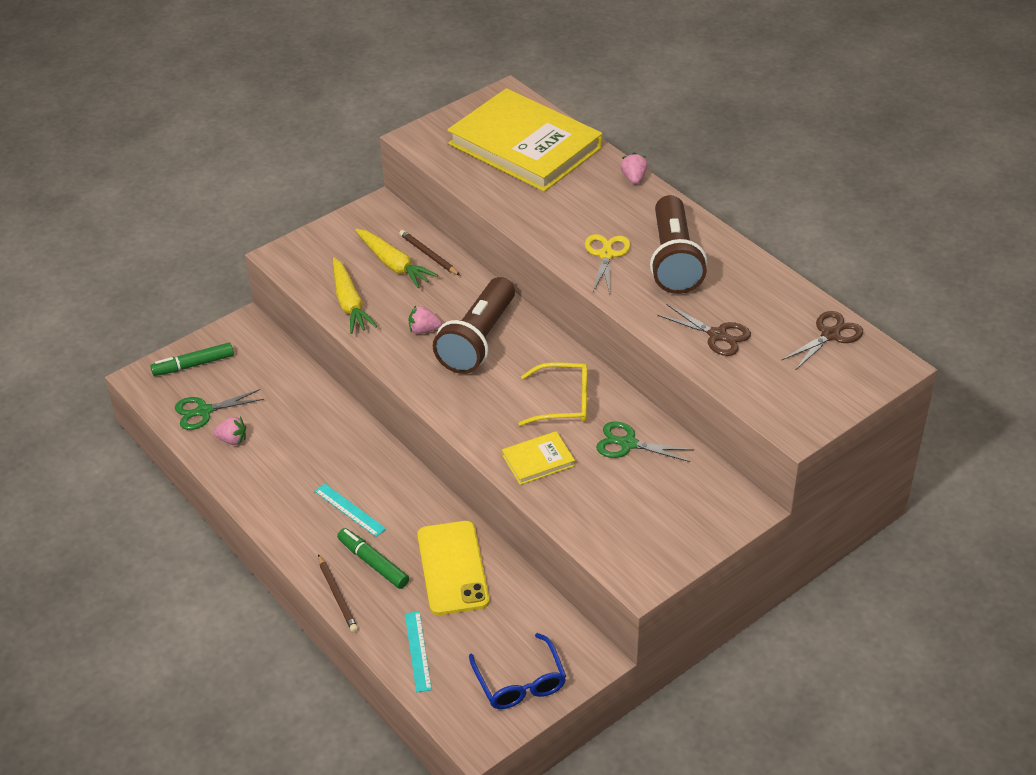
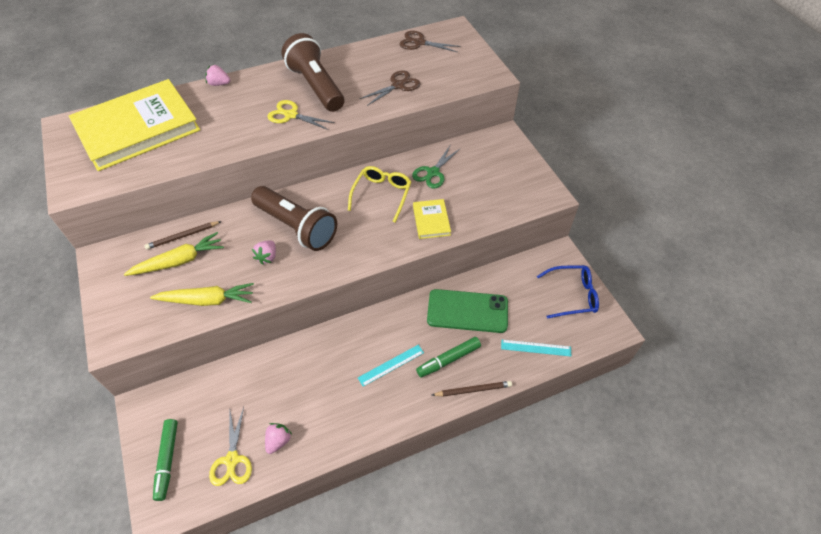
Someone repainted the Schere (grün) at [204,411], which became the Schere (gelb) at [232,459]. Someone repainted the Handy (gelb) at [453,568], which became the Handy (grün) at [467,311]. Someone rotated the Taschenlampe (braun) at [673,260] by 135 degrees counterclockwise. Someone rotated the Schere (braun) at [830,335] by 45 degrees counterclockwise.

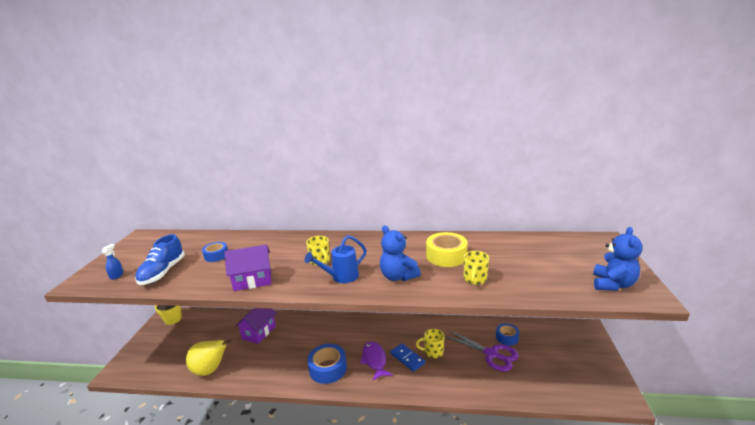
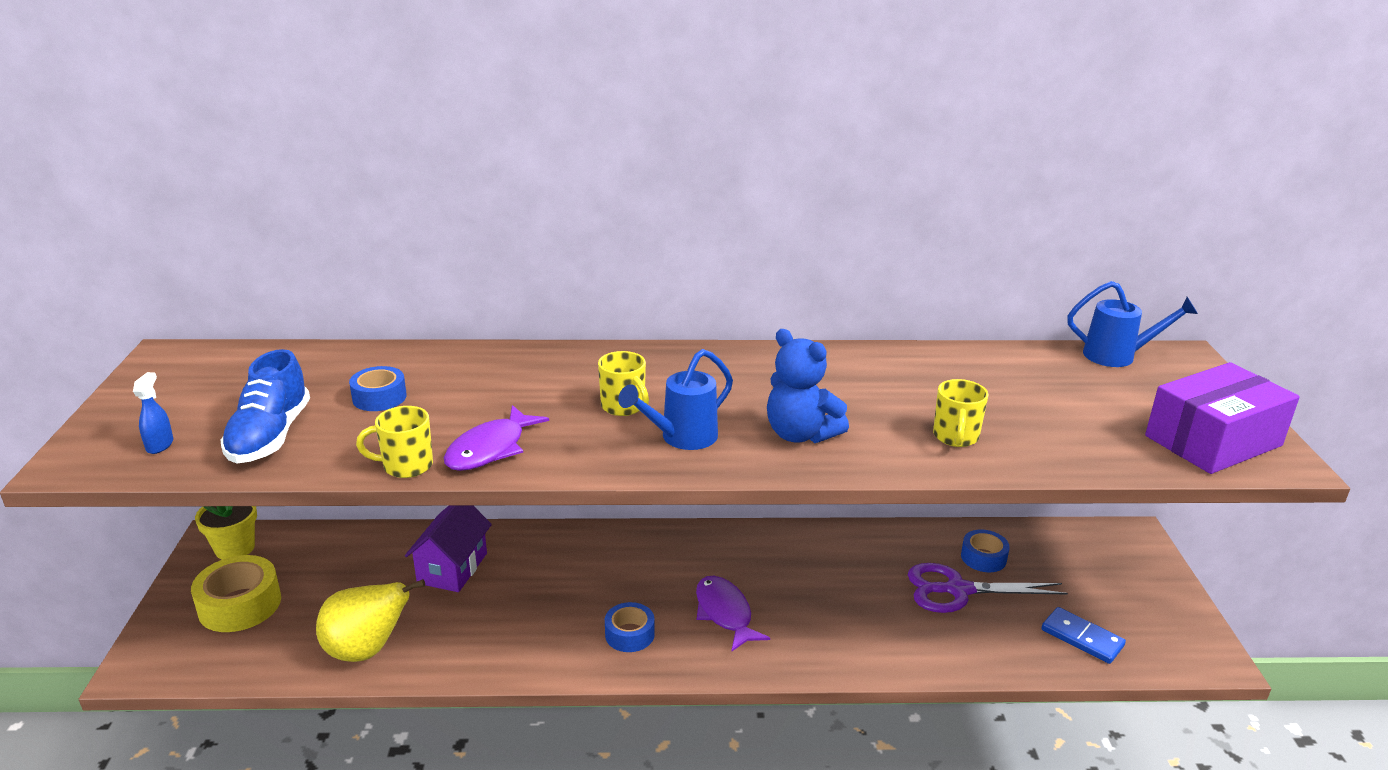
Someone swapped the Haus (lila) at [252,280] for the Fisch (lila) at [490,449]. Someone scaled the Klebeband (blau) at [328,368] by 0.62. Someone carried the Dominostein (blau) from [407,358] to [1082,638]. Someone carried the Tasse (gelb) from [433,352] to [406,466]. Someone carried the Klebeband (gelb) from [446,256] to [240,605]. Someone rotated the Schere (lila) at [491,354] by 150 degrees clockwise. Someone swapped the Teddybär (blau) at [613,284] for the Schachtel (lila) at [1213,441]. Someone put down the Gießkanne (blau) at [1117,356].

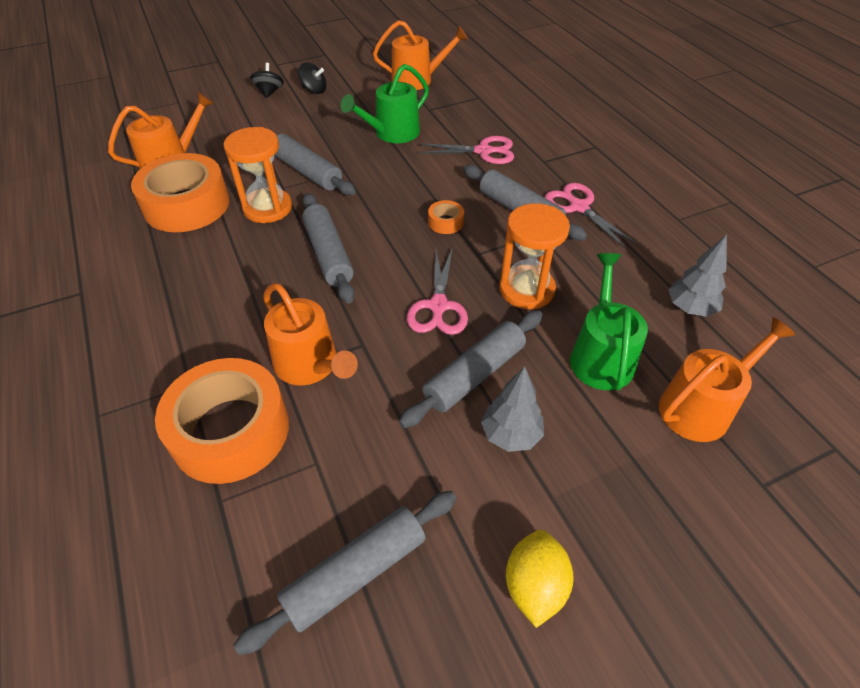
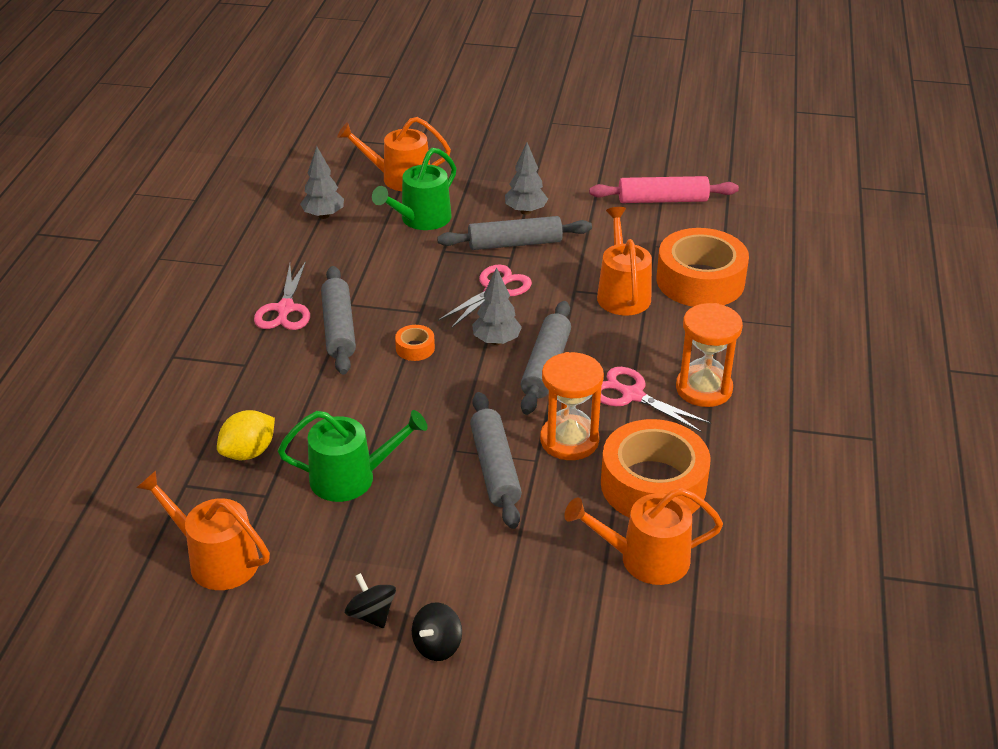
Someone repainted the Nudelholz (grau) at [355,573], which became the Nudelholz (rosa) at [662,200]. Someone carried the Schere (rosa) from [483,151] to [632,395]. Someone carried the Sanduhr (orange) from [526,289] to [704,389]. Someone carried the Zitrone (gelb) from [534,586] to [249,452]. Someone put down the Baum (grau) at [496,341].

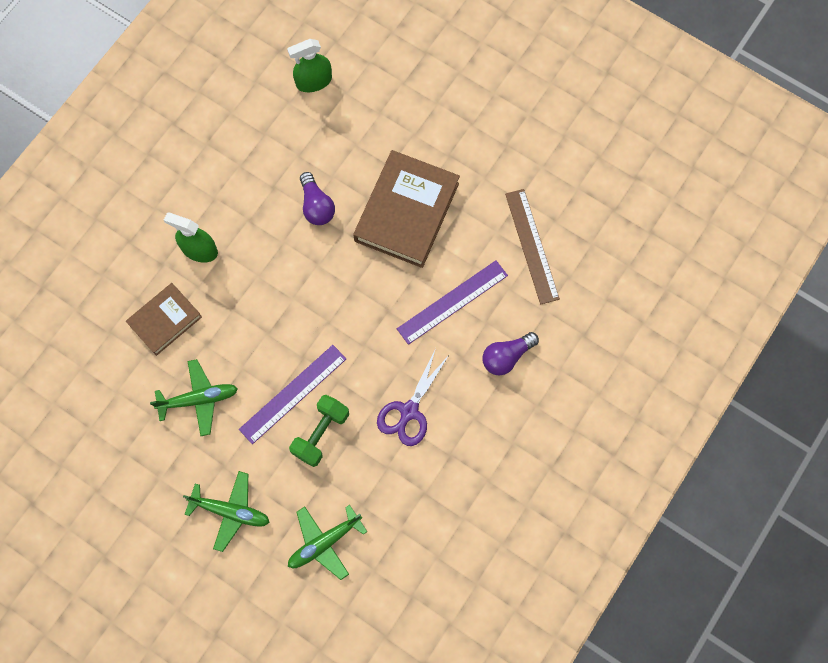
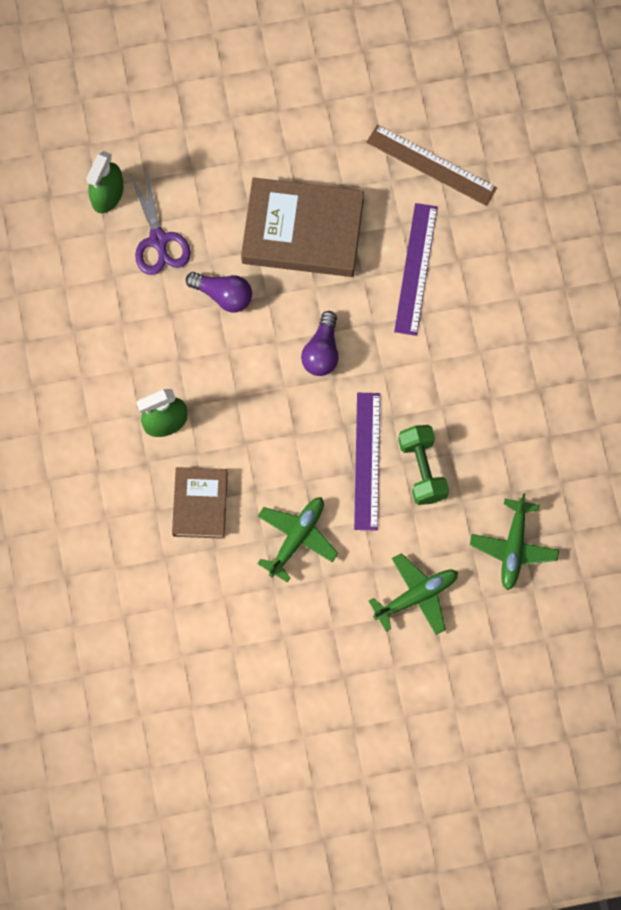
Someone rotated the Buch (braun) at [407,212] by 60 degrees counterclockwise. Someone carried the Schere (lila) from [409,411] to [158,240]. Someone carried the Glühbirne (lila) from [506,357] to [322,352].

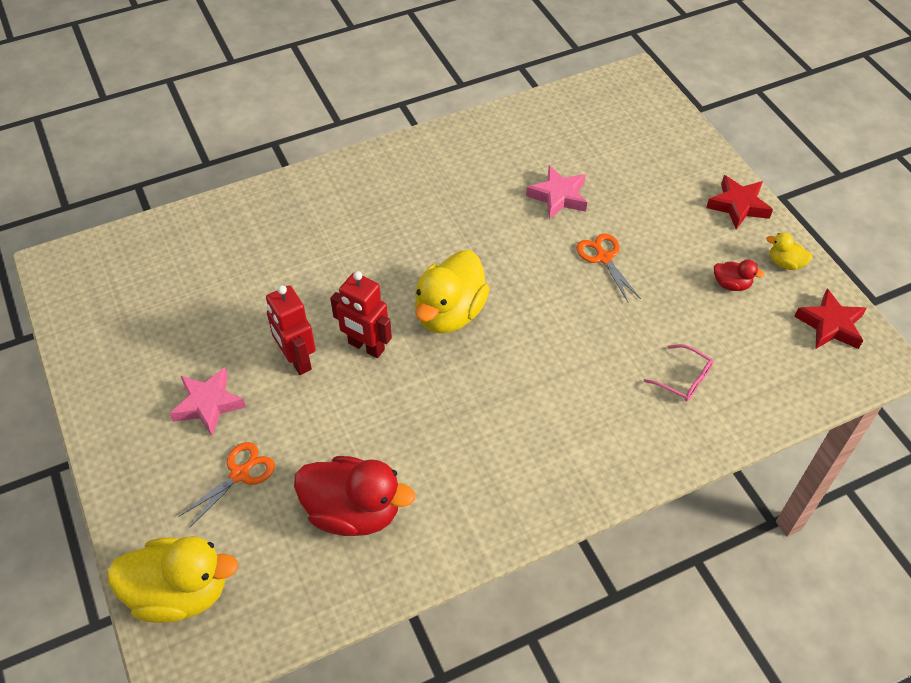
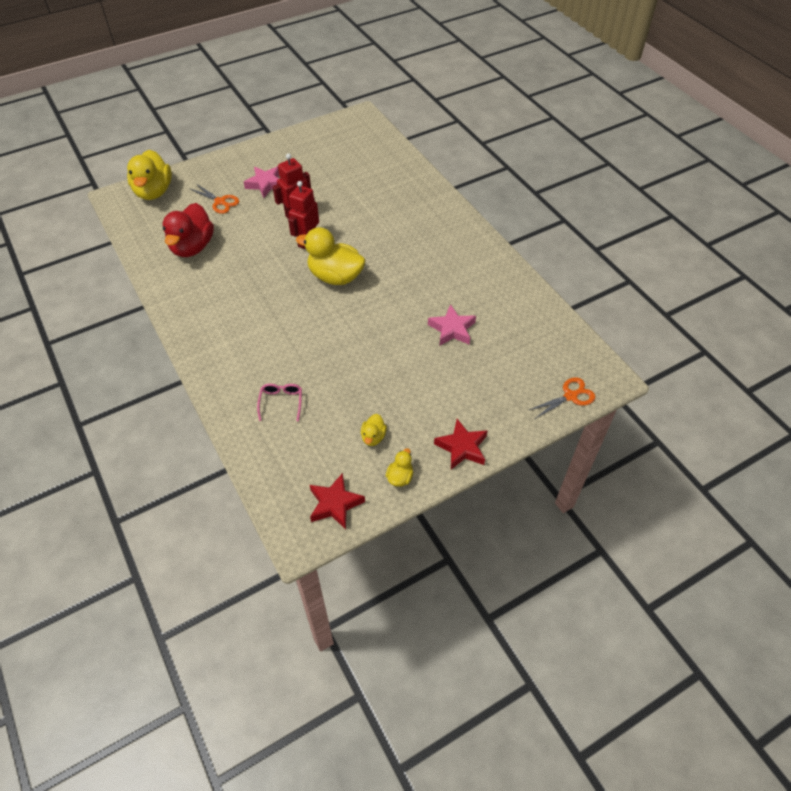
Someone carried the Schere (orange) from [604,258] to [570,396]. Someone rotated the Brille (rosa) at [684,379] by 150 degrees clockwise. Someone repainted the Ente (rot) at [731,284], which became the Ente (gelb) at [373,437].

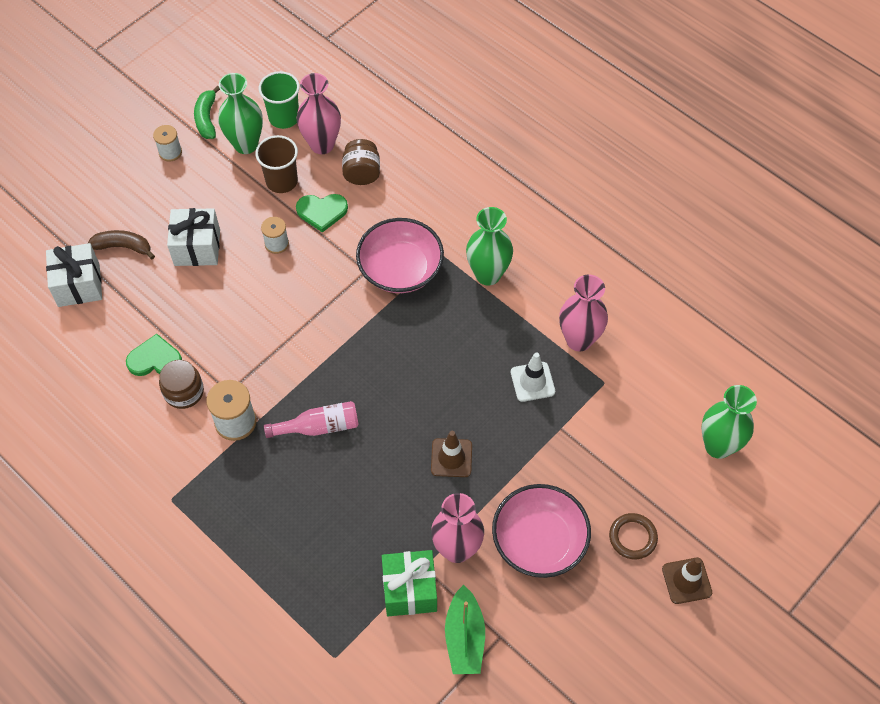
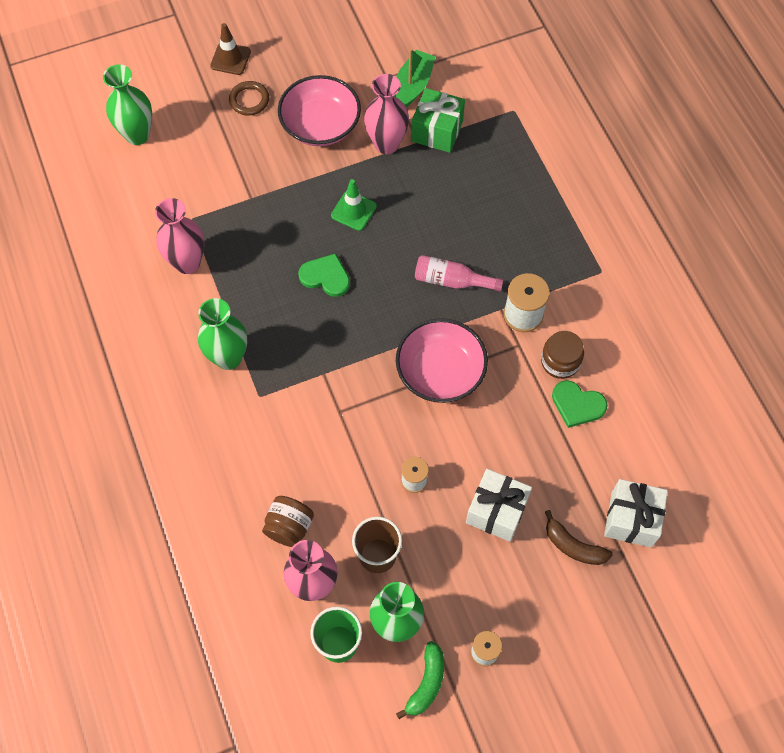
Someone carried the Herz (grün) from [322,212] to [326,276]. Someone carried the Schüssel (rosa) from [400,269] to [440,372]. Someone repainted the Leitkegel (braun) at [451,458], which became the Leitkegel (grün) at [353,211]. Someone took away the Leitkegel (weiß) at [532,382].

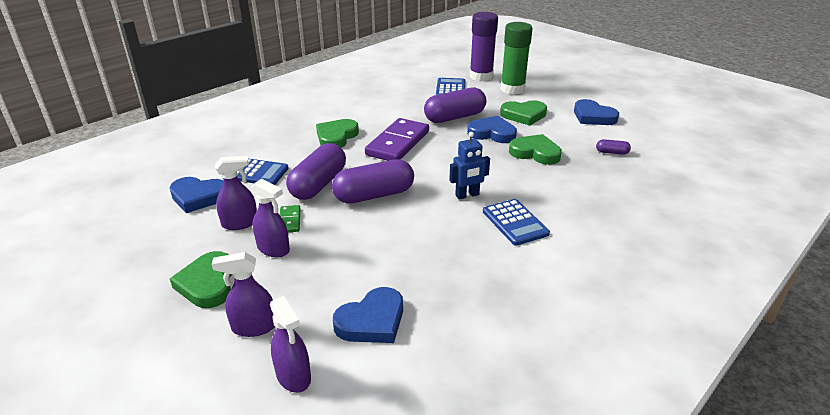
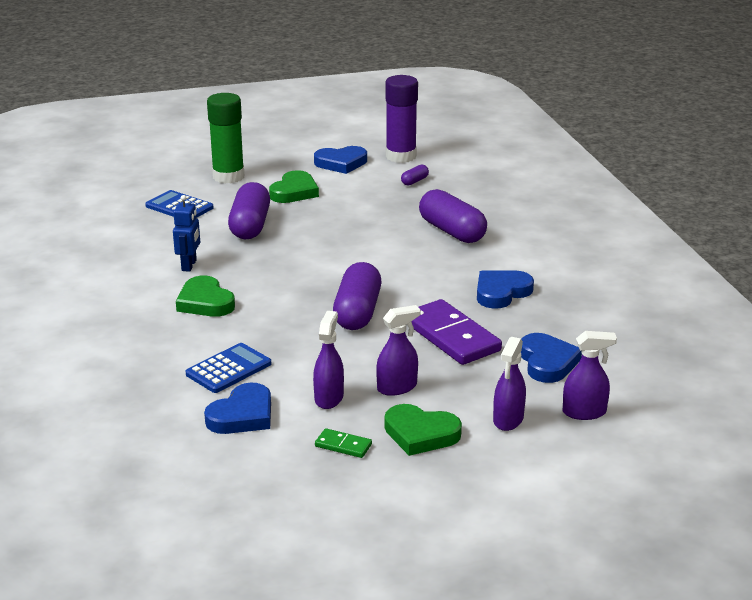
Someone carried the Dominostein (grün) from [290,220] to [343,445]. Someone carried the Kapsel (lila) from [318,184] to [452,231]. Someone carried the Dominostein (lila) from [398,143] to [451,336]. Someone carried the Roboter (blau) from [467,195] to [189,265]. Someone carried the Herz (blau) from [492,133] to [501,292]. Someone carried the Klebestift (lila) from [481,76] to [401,156]. Someone took away the Taschenrechner (blau) at [515,222]. Someone took away the Herz (grün) at [535,153].

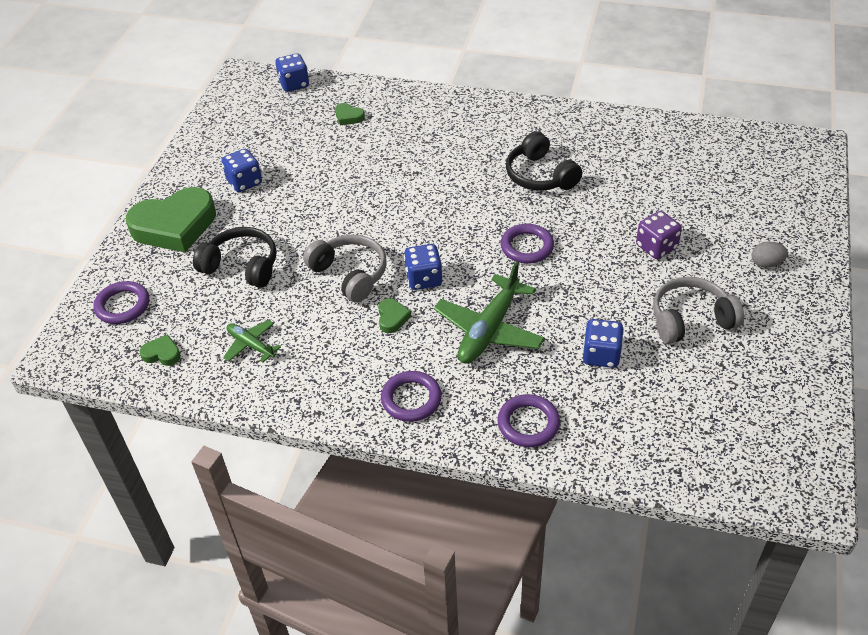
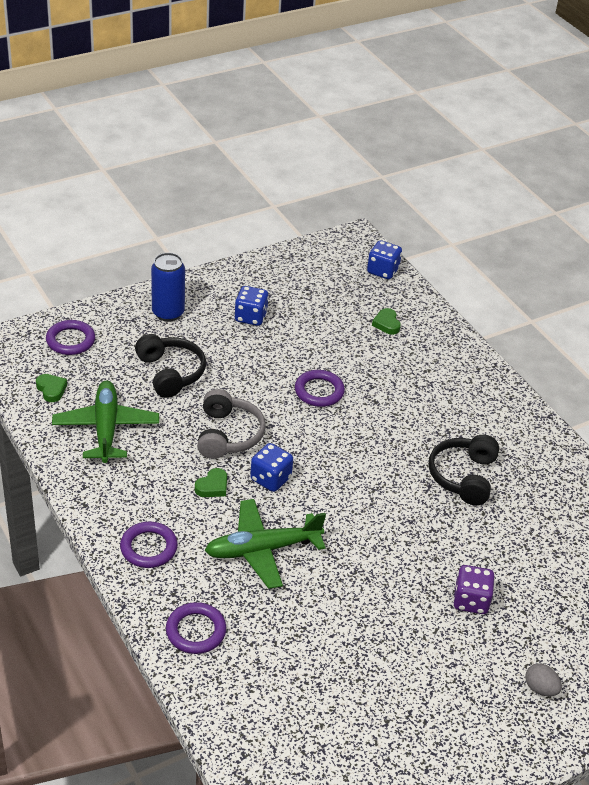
Someone swapped the Herz (grün) at [175,226] for the Dose (blau) at [168,313]. Someone scaled the Flugzeug (grün) at [250,345] by 1.85. Someone carried the Ring (lila) from [527,247] to [319,391]. Someone took away the Spielwürfel (blau) at [601,355]. Someone took away the Kopfhörer (grau) at [690,319].

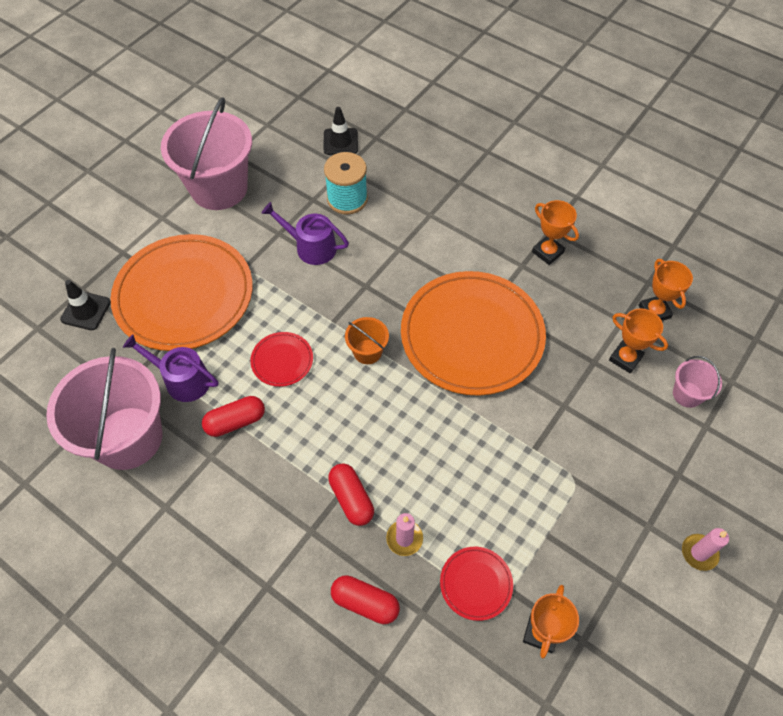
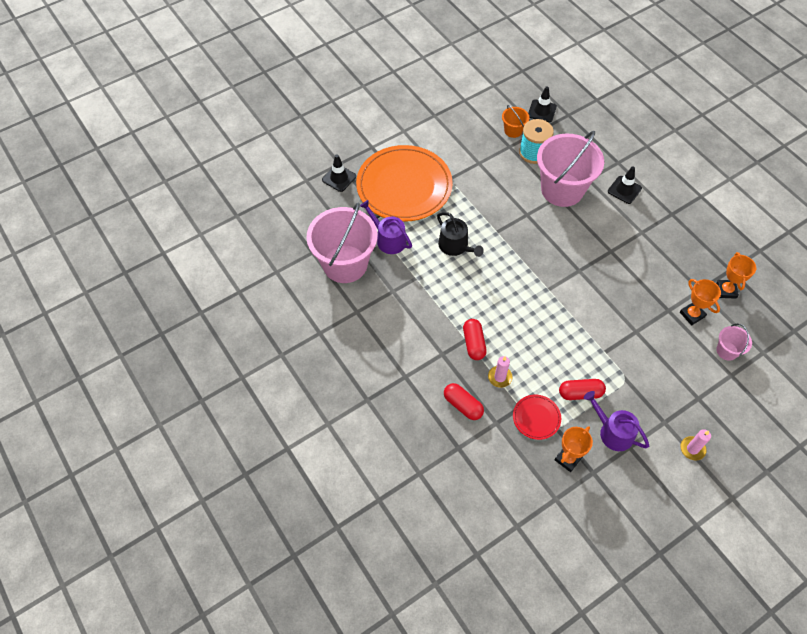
Someone carried the Eimer (rosa) from [219,188] to [562,189]. Someone carried the Kapsel (rot) from [236,422] to [580,393]. Someone swapped the Teller (rot) at [282,360] for the Gießkanne (schwarz) at [455,246]. Someone carried the Gießkanne (lila) from [311,247] to [612,432]. Someone carried the Eimer (orange) from [367,352] to [513,130]. Someone took away the Teller (orange) at [472,335]. Someone took away the Pokal (orange) at [547,252]. Someone put down the Leitkegel (schwarz) at [624,190].

